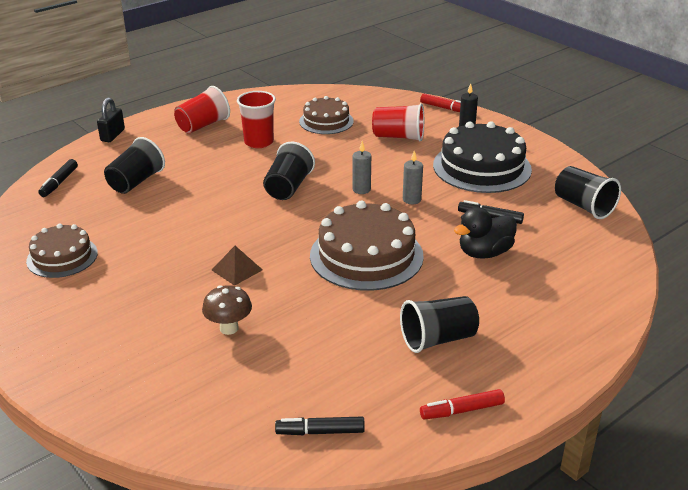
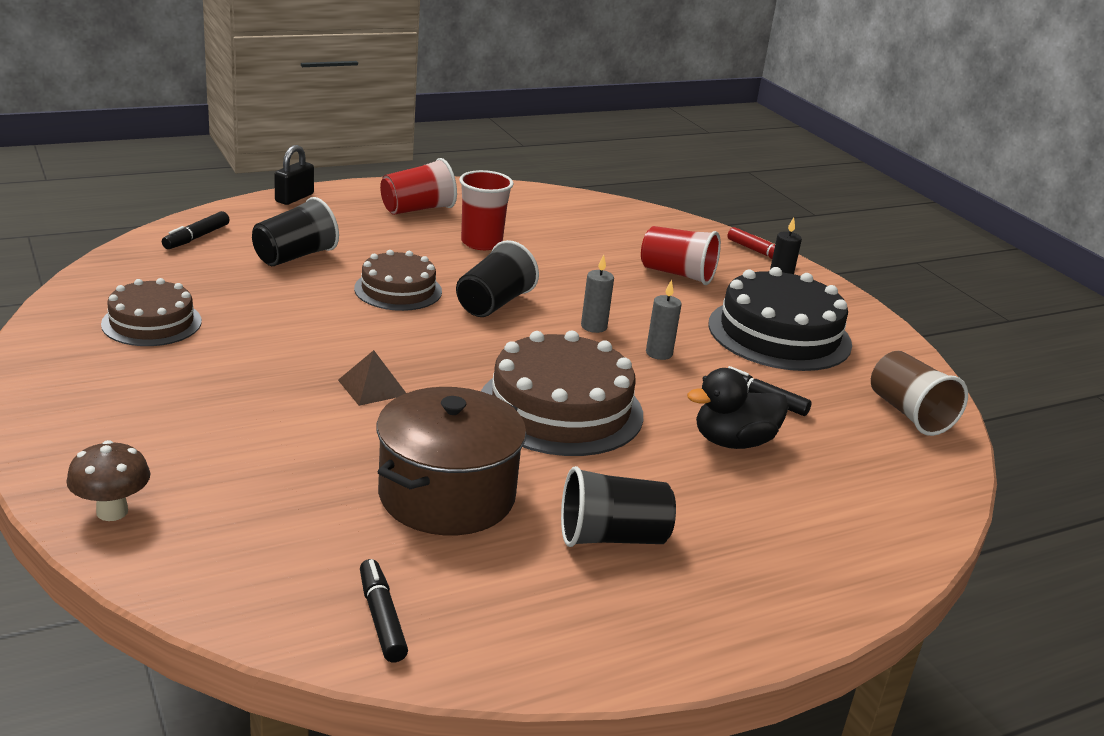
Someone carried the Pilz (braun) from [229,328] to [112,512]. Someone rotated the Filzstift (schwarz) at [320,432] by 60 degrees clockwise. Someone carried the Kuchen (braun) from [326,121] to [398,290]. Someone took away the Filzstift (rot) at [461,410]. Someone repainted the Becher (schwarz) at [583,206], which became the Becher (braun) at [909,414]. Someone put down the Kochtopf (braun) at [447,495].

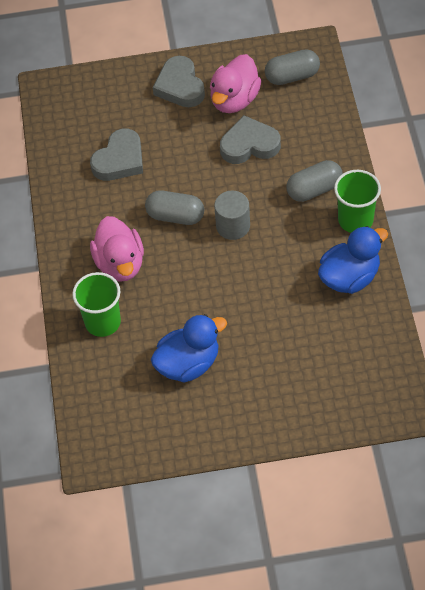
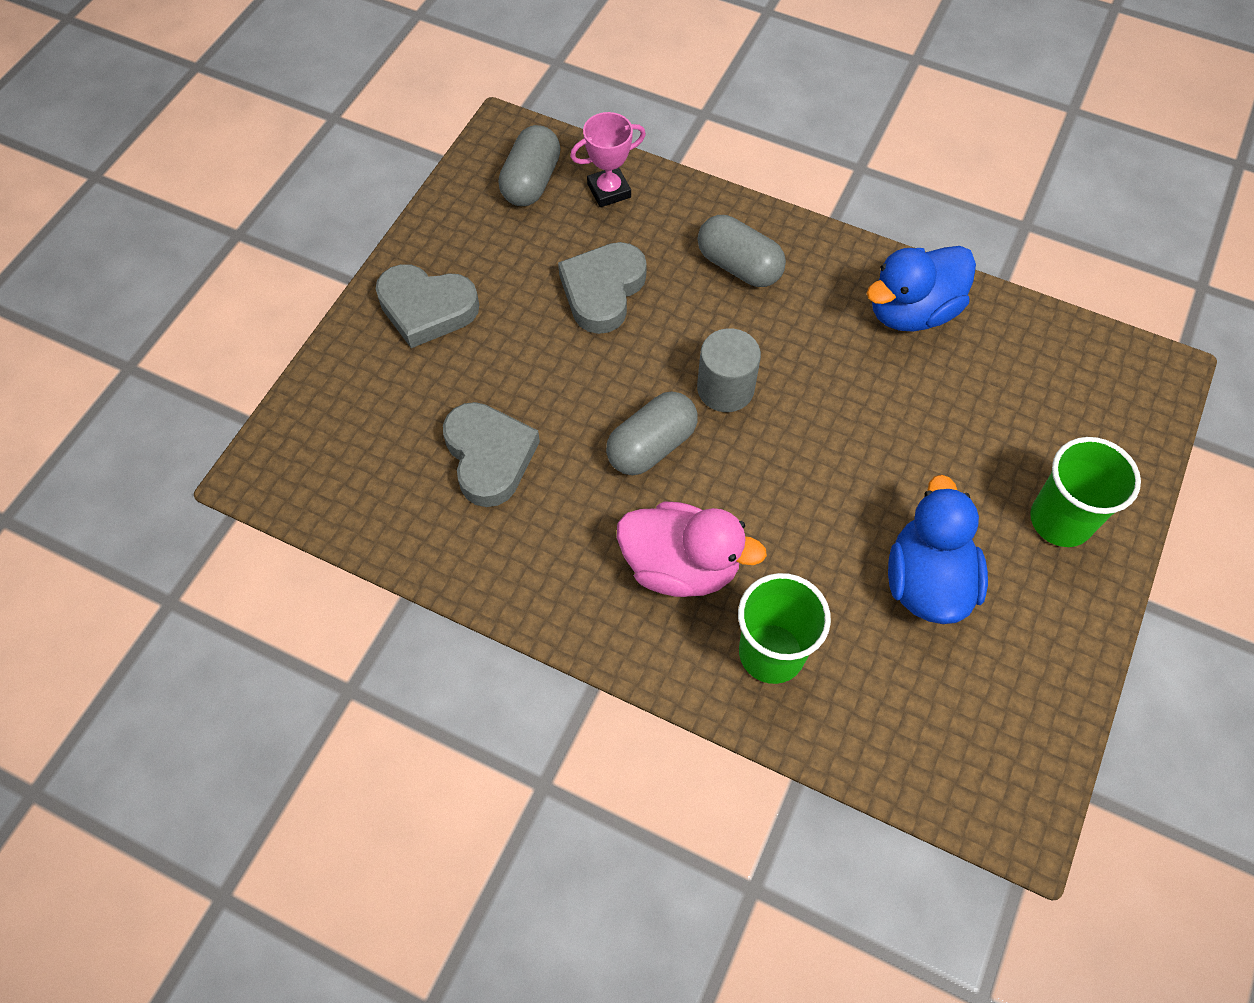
Someone took away the Ente (rosa) at [234,100]. Someone rotated the Kapsel (grau) at [314,189] by 60 degrees counterclockwise. Someone rotated the Ente (blau) at [350,277] by 120 degrees counterclockwise. Someone carried the Becher (grün) from [355,220] to [1060,520]. Someone put down the Pokal (rosa) at [609,190].

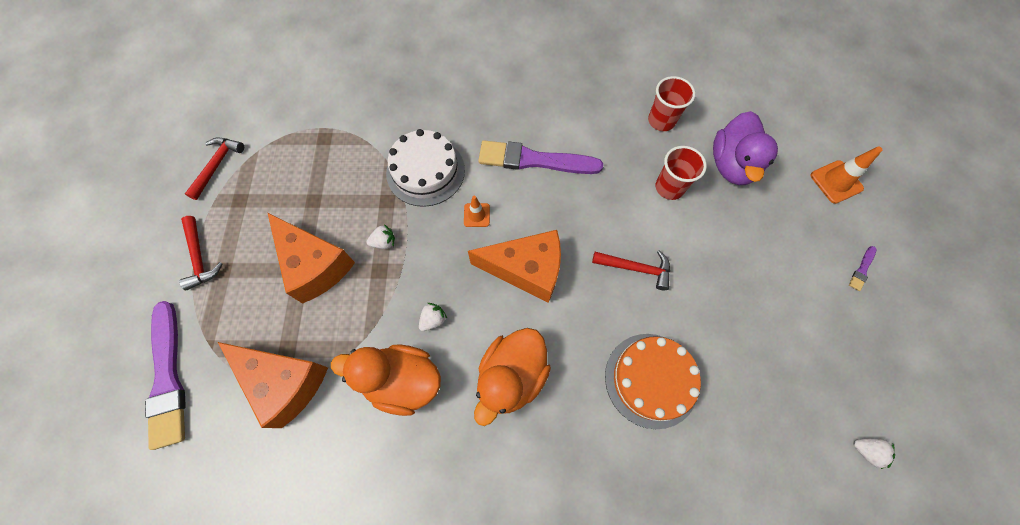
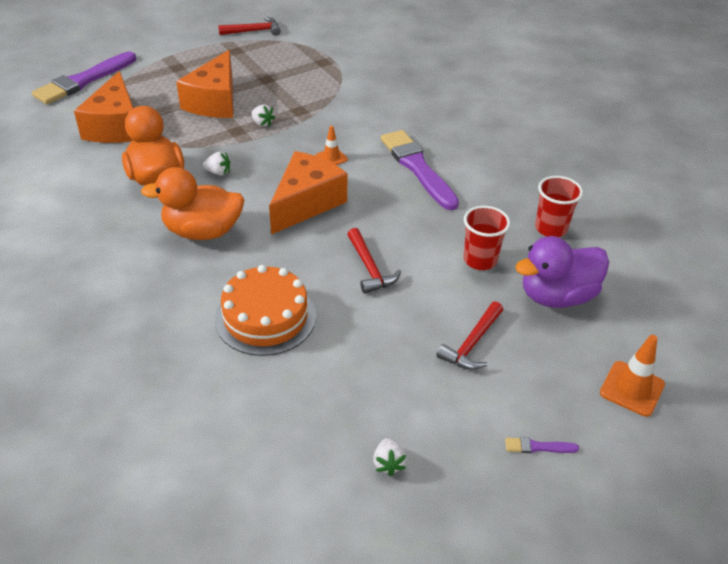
Someone carried the Hammer (rot) from [200,258] to [472,344]. Someone took away the Kuchen (weiß) at [425,171]. Someone rotated the Käse (orange) at [526,270] by 120 degrees counterclockwise. Someone carried the Erdbeere (weiß) from [866,451] to [388,463].

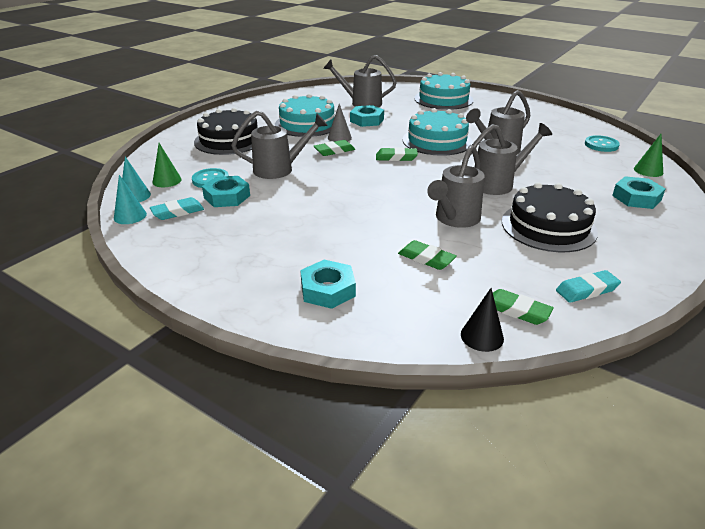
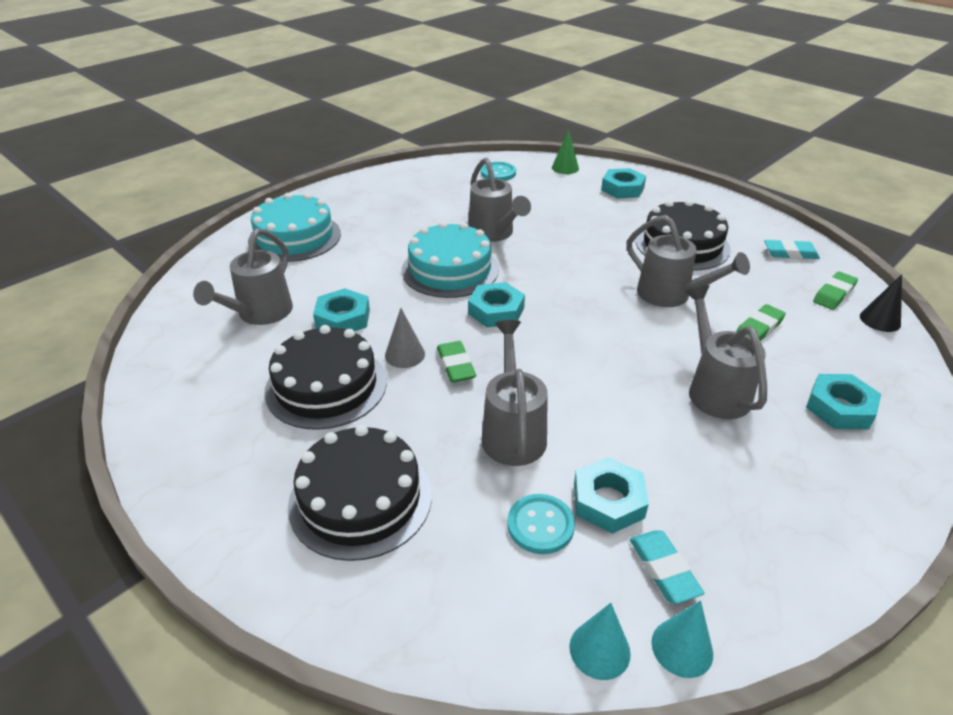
Someone took away the Kegel (grün) at [167,180]. Someone repainted the Kuchen (türkis) at [307,124], which became the Kuchen (schwarz) at [326,386]. Someone swapped the Radiergummi (grün) at [396,157] for the Sechskantmutter (türkis) at [496,311]. Someone carried the Gießkanne (grau) from [497,184] to [715,390]. Someone rotated the Radiergummi (türkis) at [586,290] by 75 degrees counterclockwise.

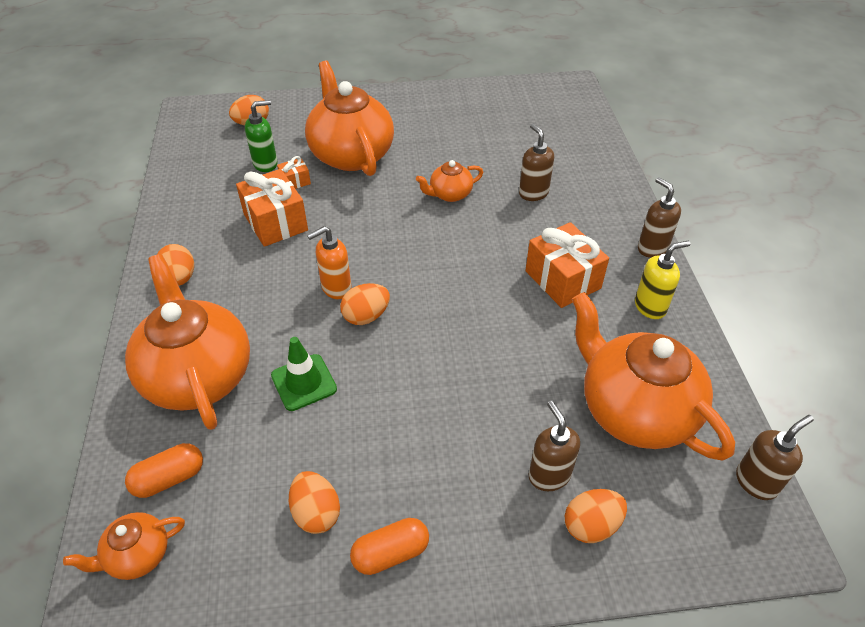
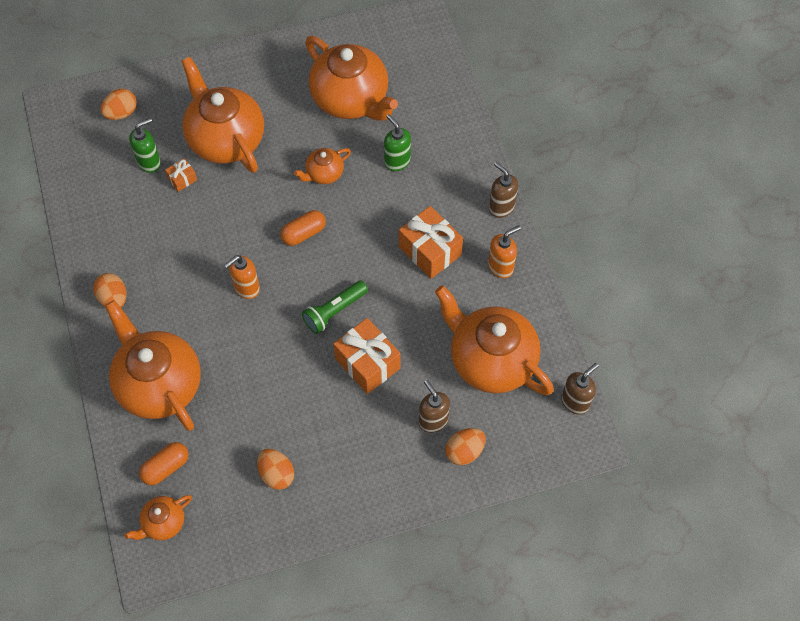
Someone carried the Geschenk (orange) from [276,222] to [367,363]. Someone took away the Leitkegel (grün) at [304,382]. Someone took away the Ei (orange) at [366,316]. Someone carried the Kapsel (orange) from [390,553] to [304,233]. Someone repainted the Seifenspender (braun) at [533,193], which became the Seifenspender (grün) at [397,161]. Someone repainted the Seifenspender (gelb) at [650,307], which became the Seifenspender (orange) at [501,267]. Someone put down the Taschenlampe (grün) at [334,311]. Someone put down the Teekanne (orange) at [351,99].

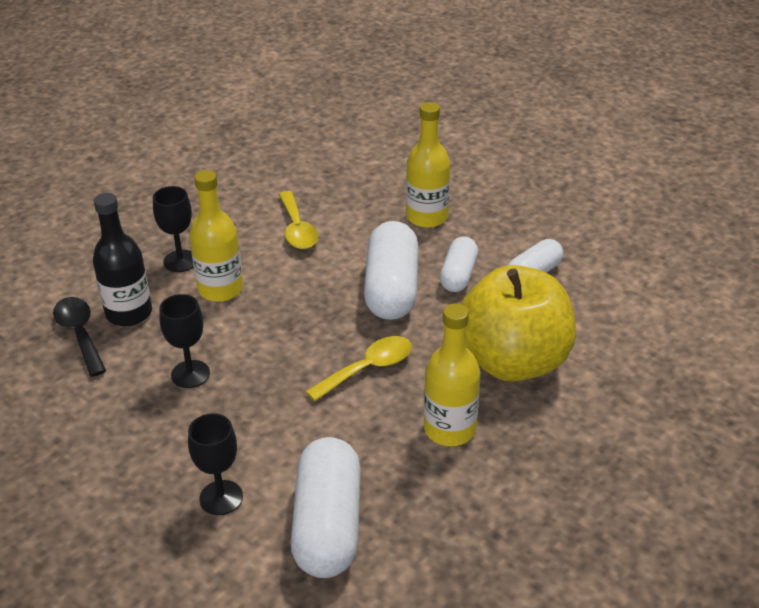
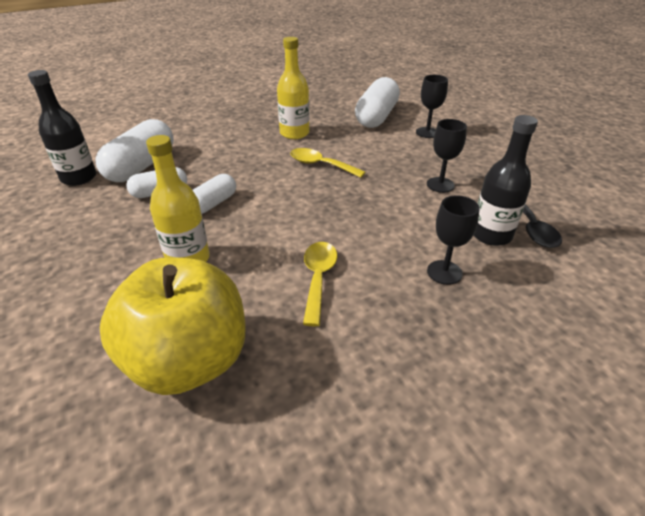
Someone took away the Flasche (gelb) at [220,289]. Someone rotated the Löffel (gelb) at [368,368] by 45 degrees clockwise. Someone carried the Kapsel (weiß) from [391,289] to [141,166]. Someone carried the Apfel (gelb) from [513,361] to [189,360]. Someone put down the Flasche (schwarz) at [79,178].

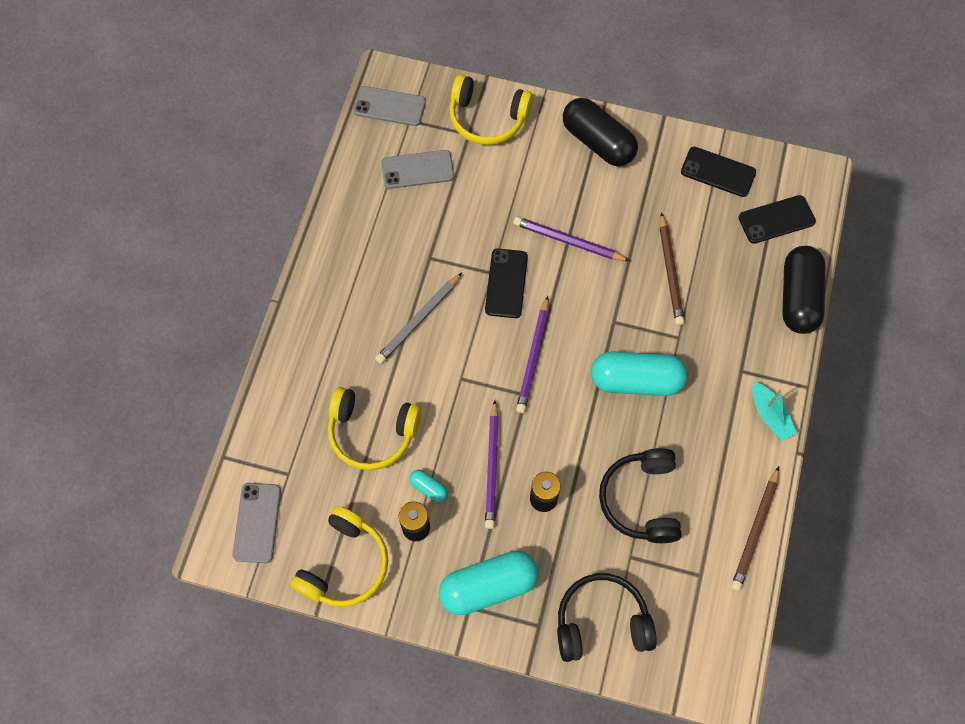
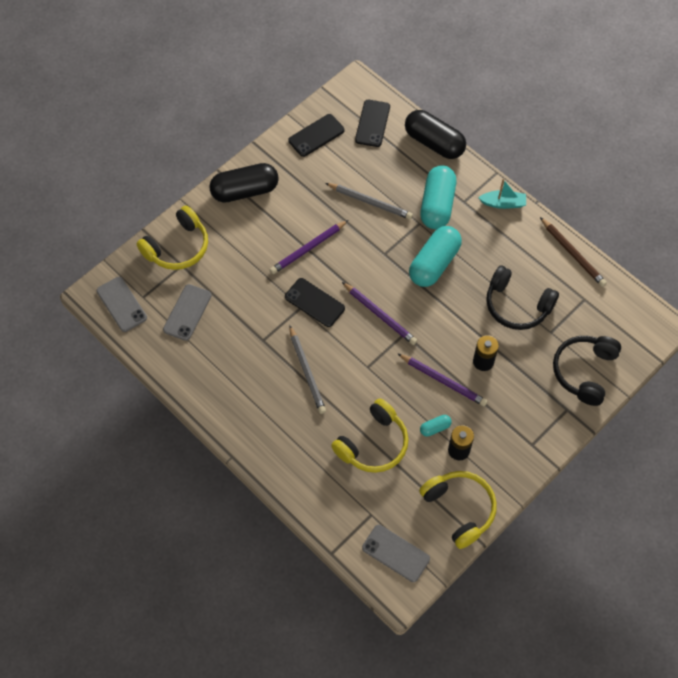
Someone rotated the Handy (grau) at [389,106] by 75 degrees counterclockwise. Someone carried the Kapsel (türkis) from [488,586] to [437,205]. Someone repainted the Bleistift (braun) at [670,272], which became the Bleistift (grau) at [370,202].

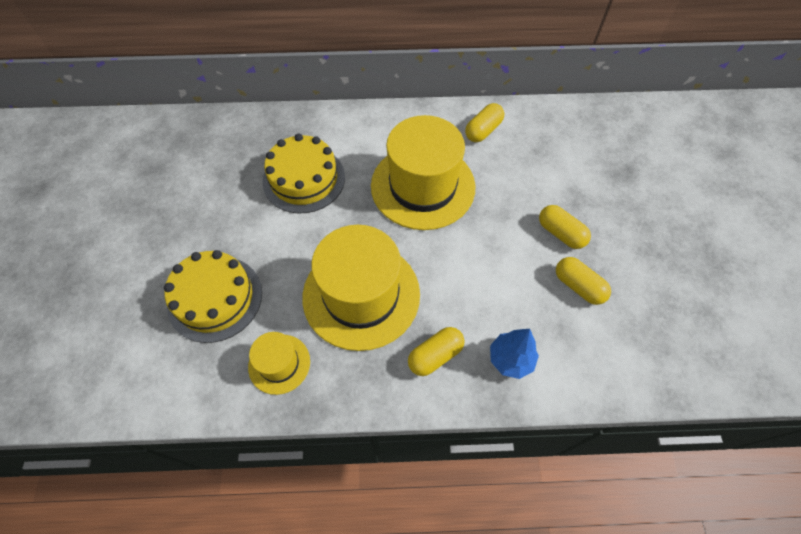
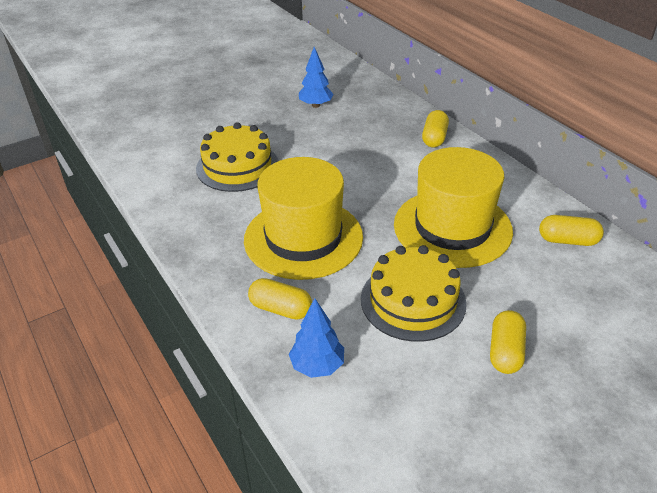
Someone took away the Hut (gelb) at [279,364]. Someone carried the Kuchen (gelb) from [304,179] to [413,300]. Someone carried the Kapsel (gelb) from [578,286] to [434,138]. Someone put down the Baum (blau) at [316,105].

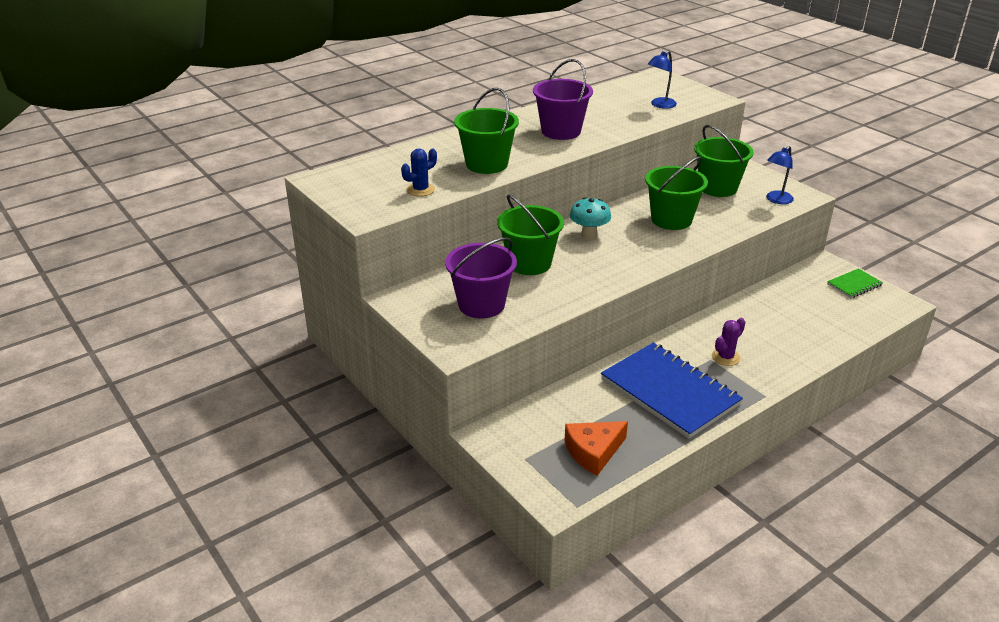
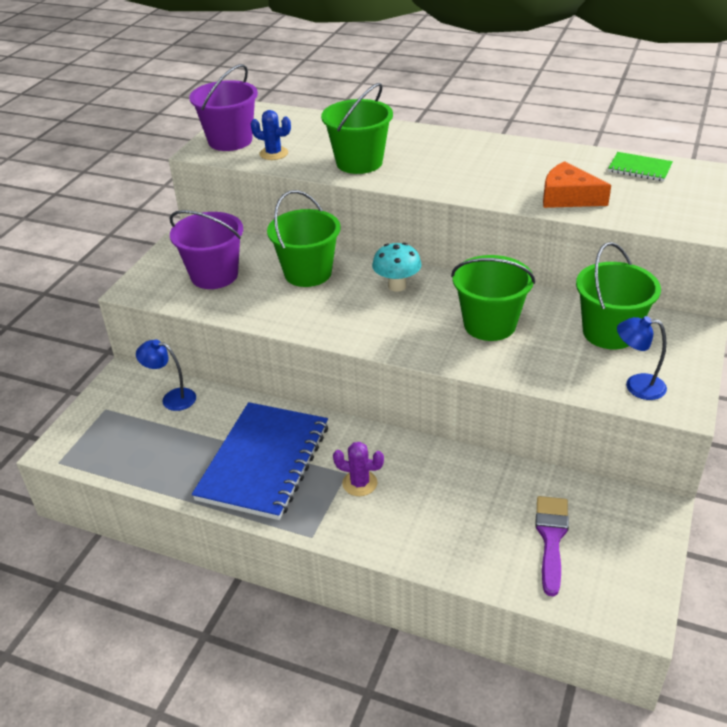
Someone carried the Eimer (lila) from [561,131] to [230,140]. Someone carried the Käse (orange) from [593,452] to [568,197]. Someone carried the Lampe (blau) from [660,105] to [172,398]. Someone carried the Notizbuch (grün) from [854,285] to [639,168]. Someone put down the Pinsel (lila) at [551,538].

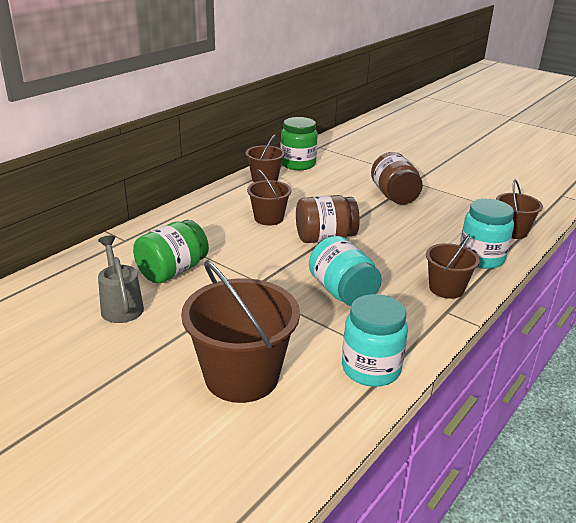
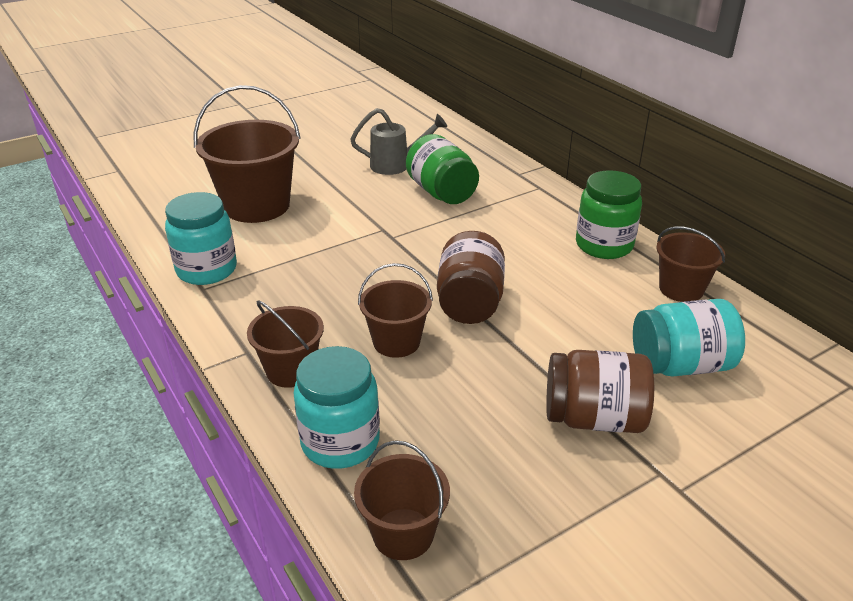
Someone carried the Eimer (braun) from [269,218] to [396,342]. Someone carried the Einmachglas (grün) from [298,164] to [604,245]. Someone carried the Einmachglas (türkis) from [342,292] to [680,365].

